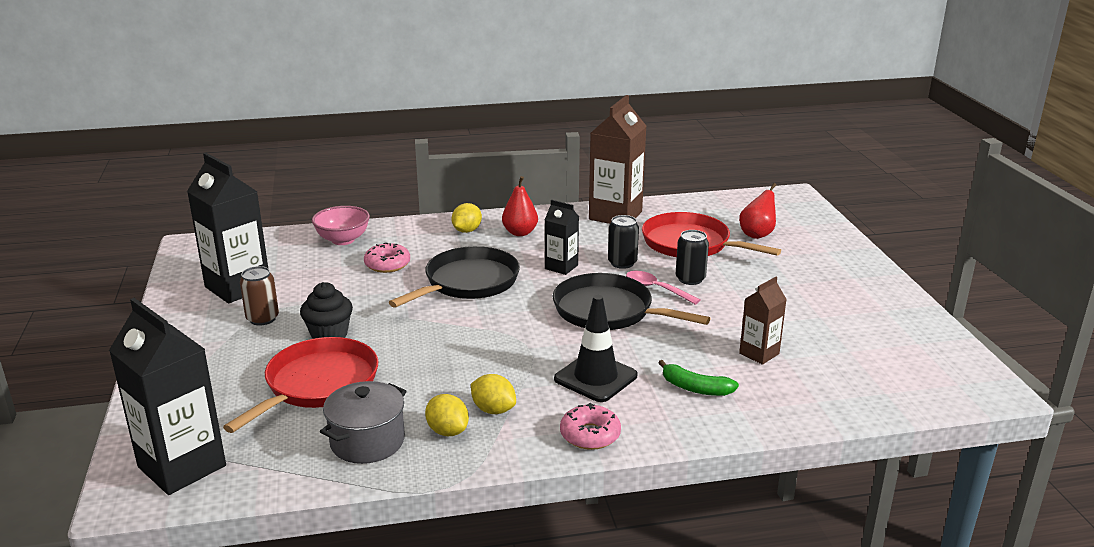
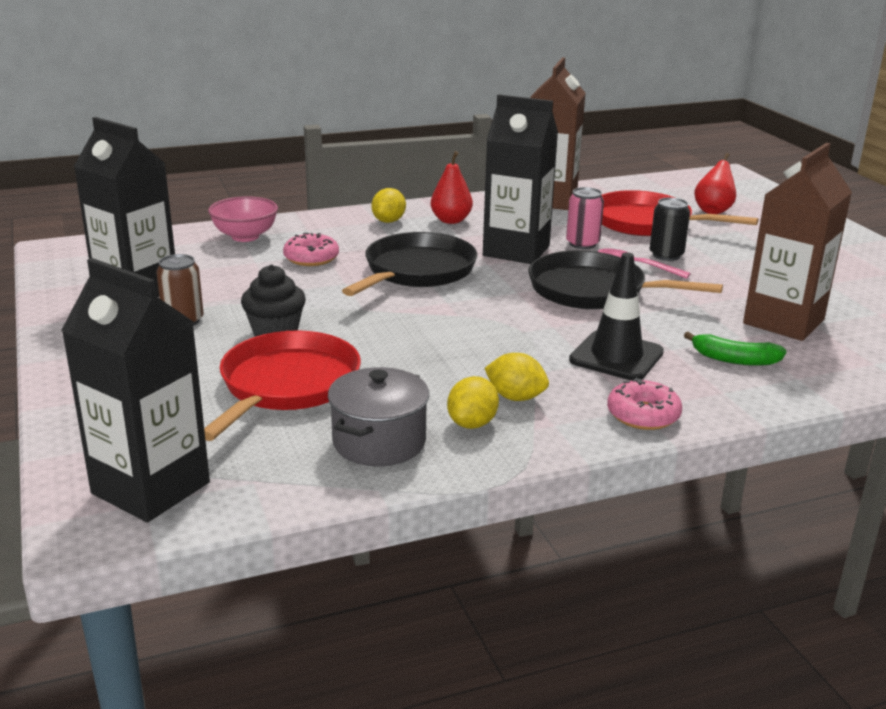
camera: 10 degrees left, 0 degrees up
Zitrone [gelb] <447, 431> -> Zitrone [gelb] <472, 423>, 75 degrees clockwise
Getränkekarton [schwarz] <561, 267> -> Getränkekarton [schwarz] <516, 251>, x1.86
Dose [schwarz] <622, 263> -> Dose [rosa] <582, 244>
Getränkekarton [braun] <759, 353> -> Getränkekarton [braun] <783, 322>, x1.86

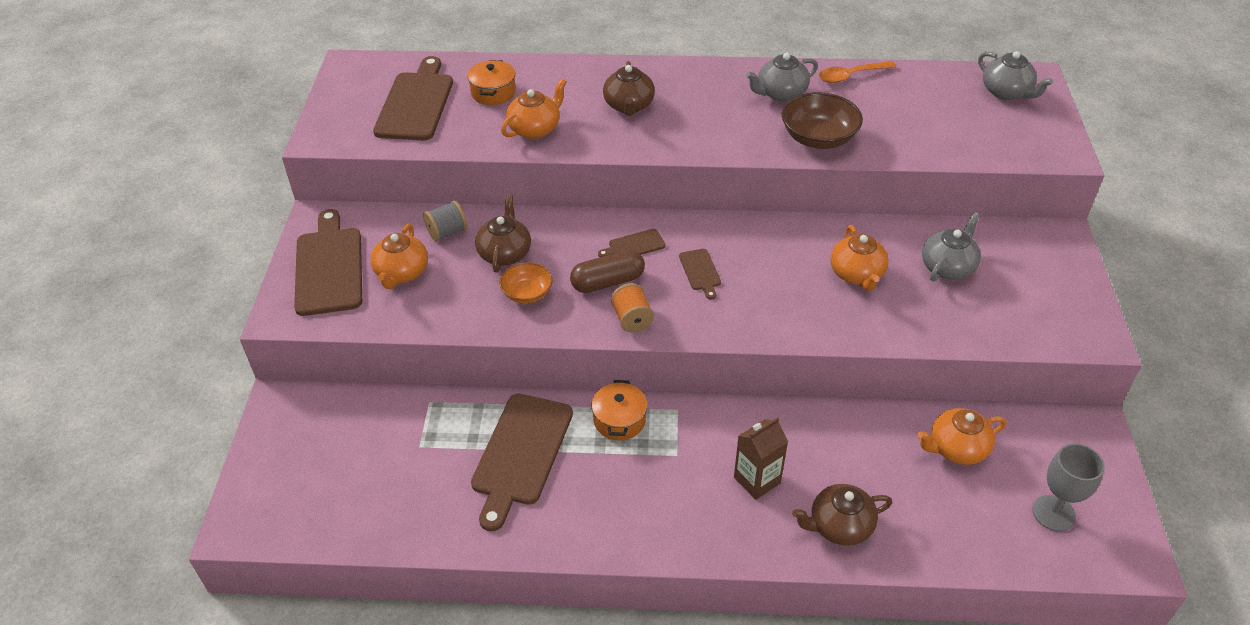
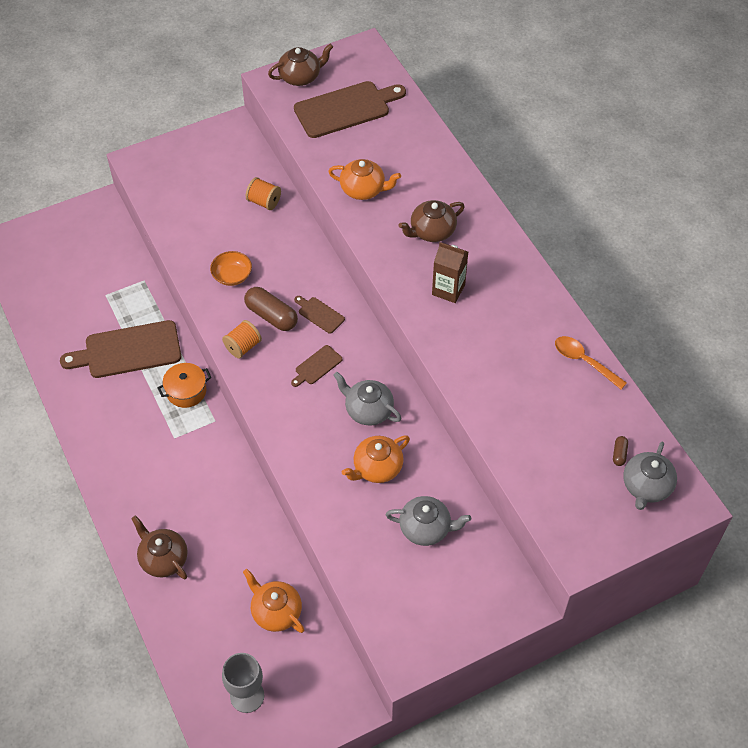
camera: 60 degrees right, 10 degrees up
Schneidebrett [braun] <329, 267> -> none
Teekanne [orange] <402, 273> -> none
Garnrolle [grau] <447, 232> -> Garnrolle [orange] <264, 202>
Kochtopf [orange] <493, 92> -> none
Teekanne [braun] <505, 253> -> Teekanne [braun] <300, 77>, shifted
Getränkekarton [braun] <757, 480> -> Getränkekarton [braun] <448, 289>, shifted
Teekanne [grau] <780, 93> -> Teekanne [grau] <368, 410>, shifted
Schüssel [braun] <818, 138> -> none
none -> Kapsel [braun] <619, 454>

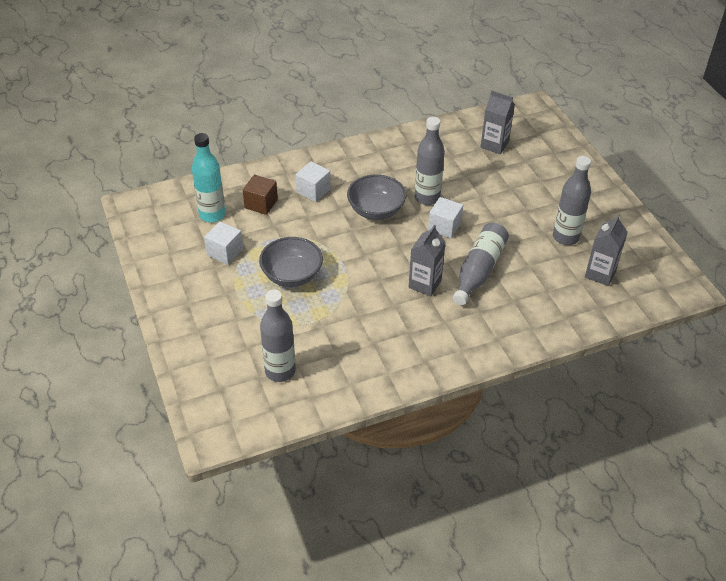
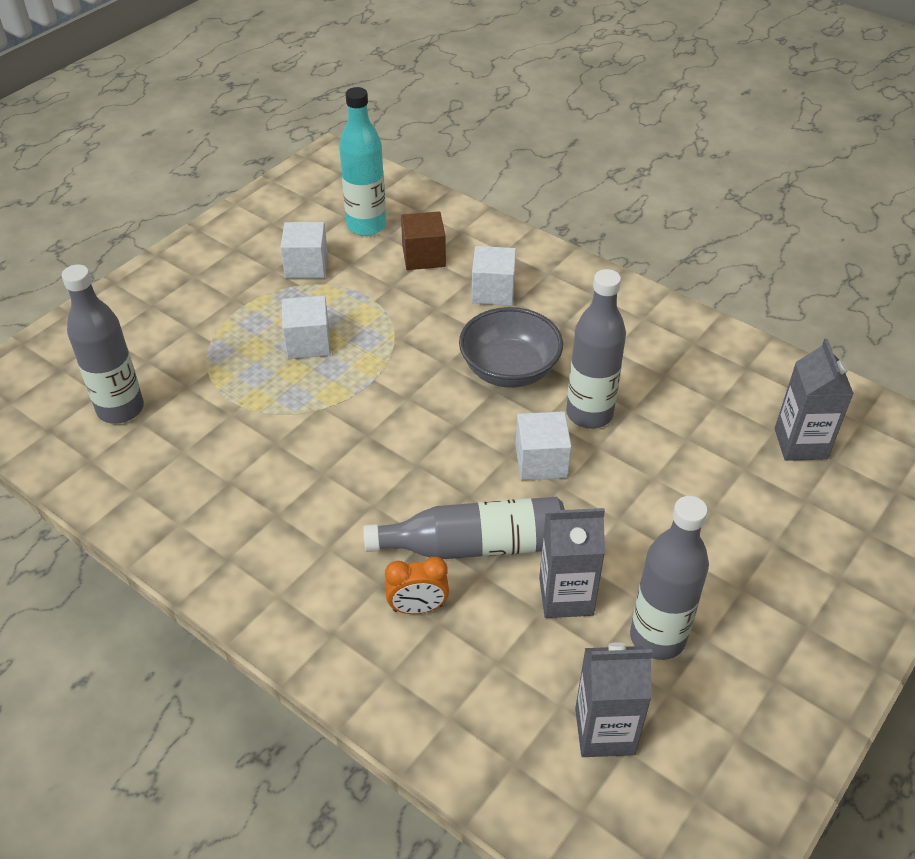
camera: 60 degrees right, 0 degrees up
Schüssel [grau] <292, 275> -> Kubus [weiß] <308, 343>
Getränkekarton [grau] <425, 284> -> Getränkekarton [grau] <566, 596>, shifted
none -> Wecker [orange] <418, 608>

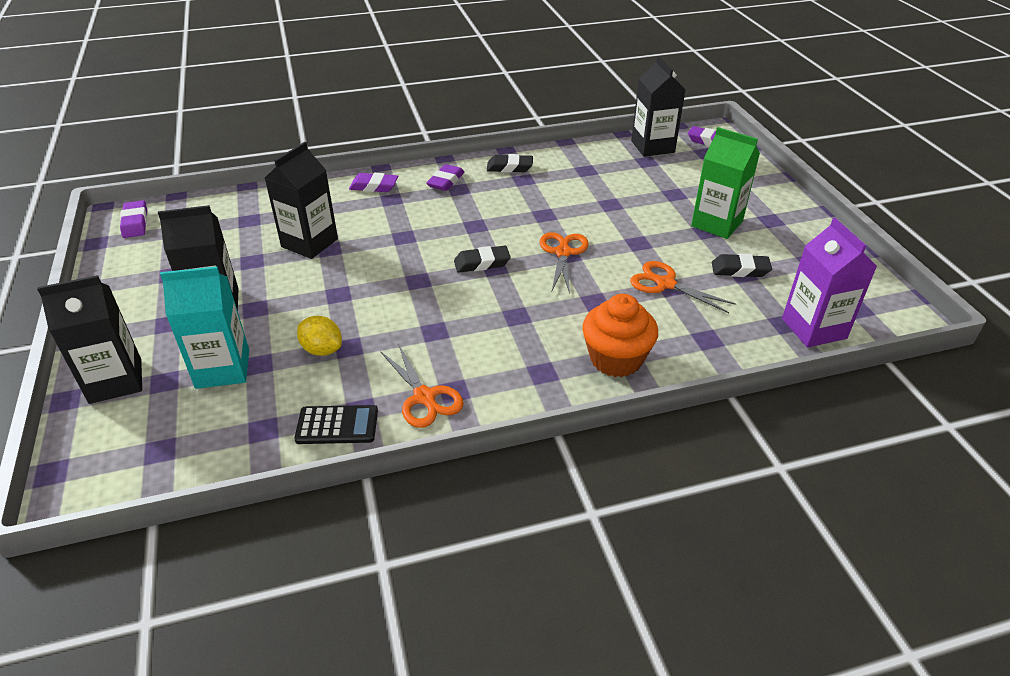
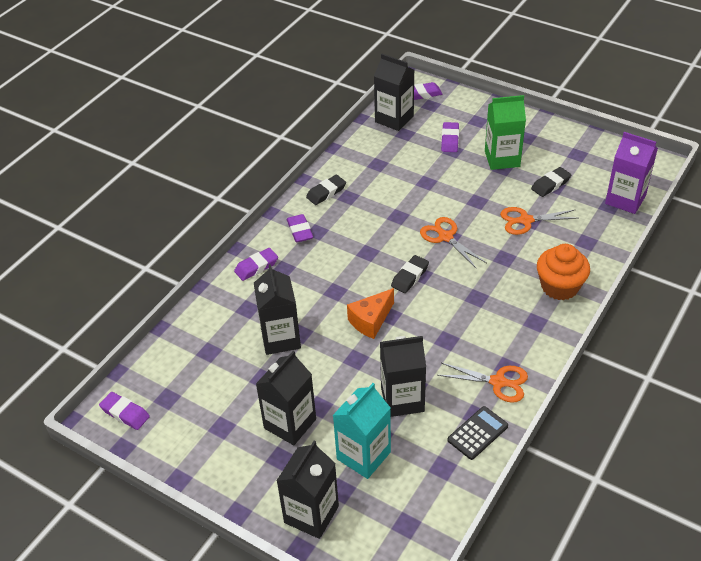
camera: 40 degrees left, 5 degrees up
Zitrone [gelb] <322, 350> -> Getränkekarton [schwarz] <402, 399>
none -> Käse [orange] <371, 321>
none -> Radiergummi [lila] <450, 140>

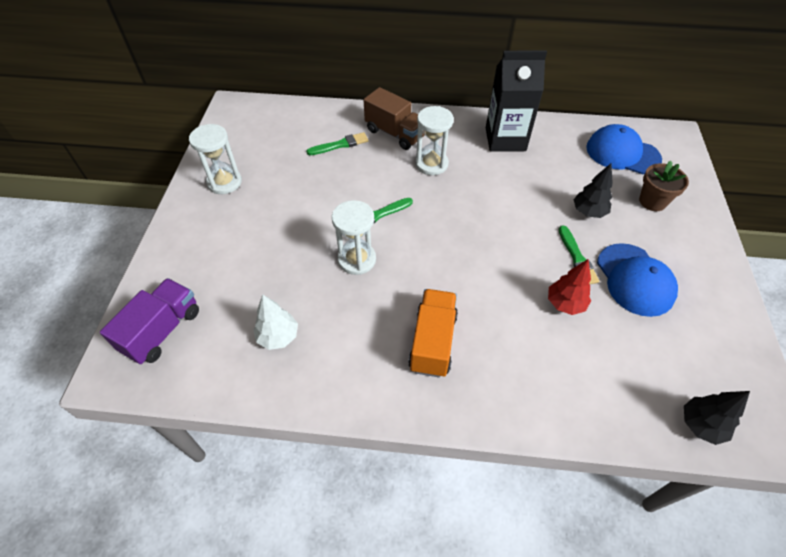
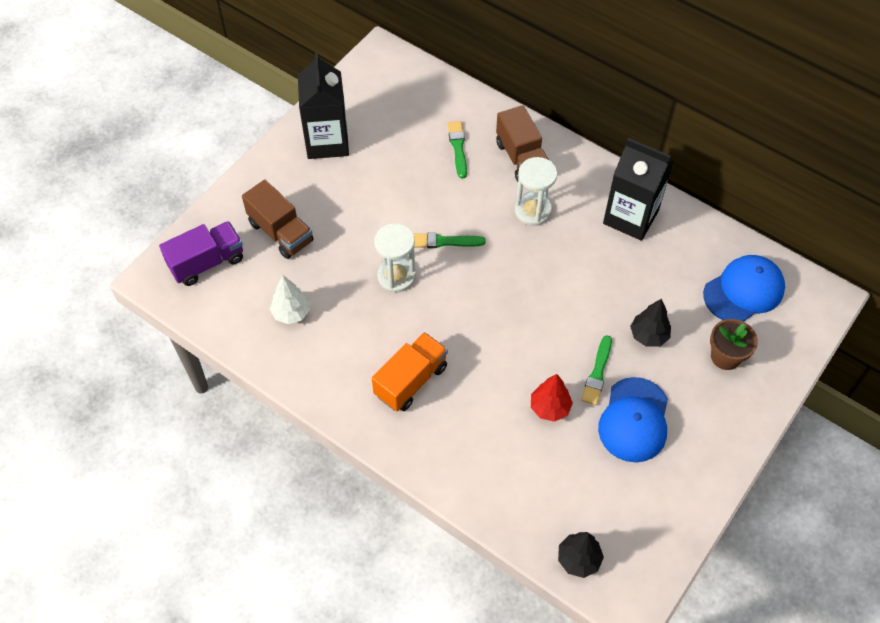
camera: 30 degrees right, 5 degrees up
Sanduhr [weiß] <224, 182> -> Getränkekarton [schwarz] <327, 141>
Pinsel [grün] <340, 145> -> Pinsel [grün] <458, 147>, 105 degrees counterclockwise
Kappe [blau] <622, 153> -> Kappe [blau] <744, 291>, 90 degrees clockwise
none -> Lastwagen [braun] <281, 232>

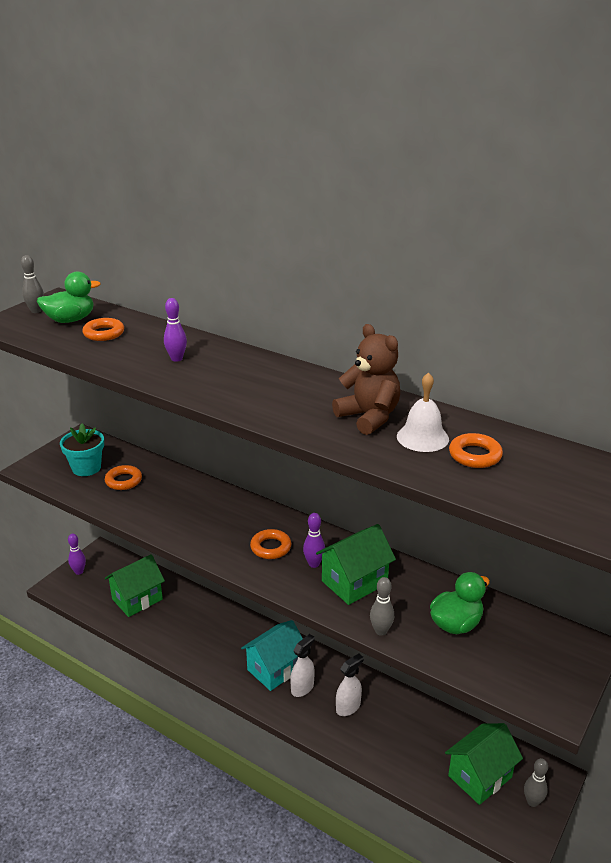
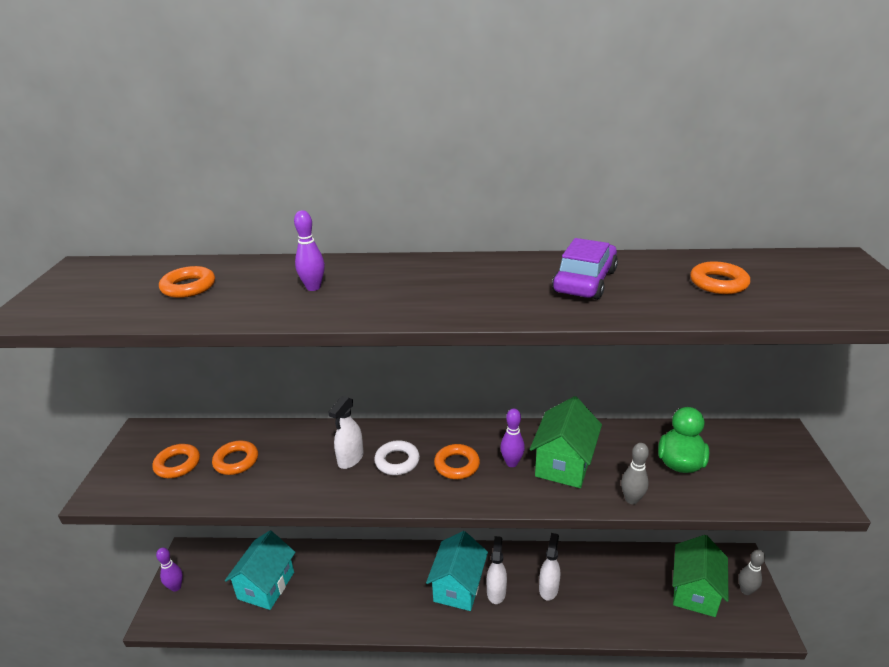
camera: 30 degrees left, 0 degrees up
Bowlingkegel [grau] <36, 311> -> none
Ente [grün] <70, 320> -> none
Blumentopf [türkis] <86, 468> -> Ring [orange] <177, 464>
Haus [grün] <137, 599> -> Haus [türkis] <266, 585>
Teddybär [braun] <369, 417> -> Auto [lila] <584, 281>
Glocke [weiß] <422, 437> -> none
none -> Sprühflasche [weiß] <350, 459>
none -> Ring [weiß] <397, 461>

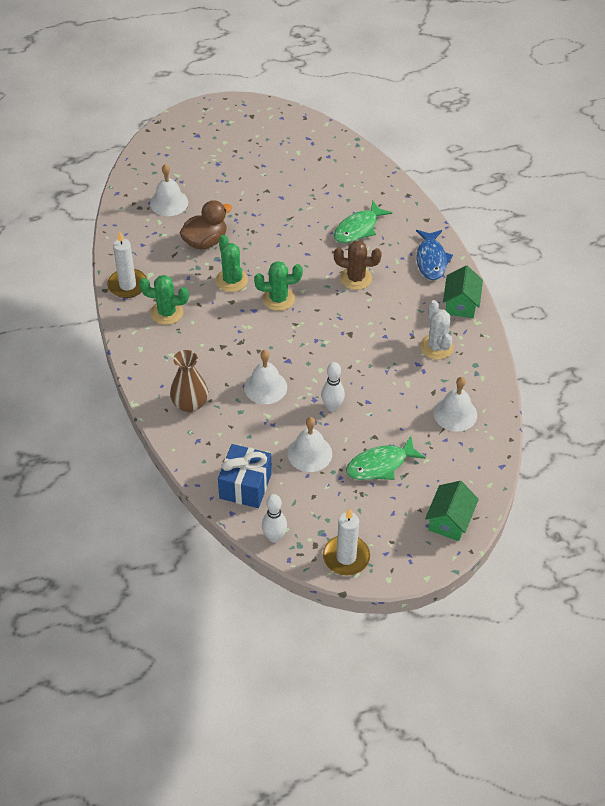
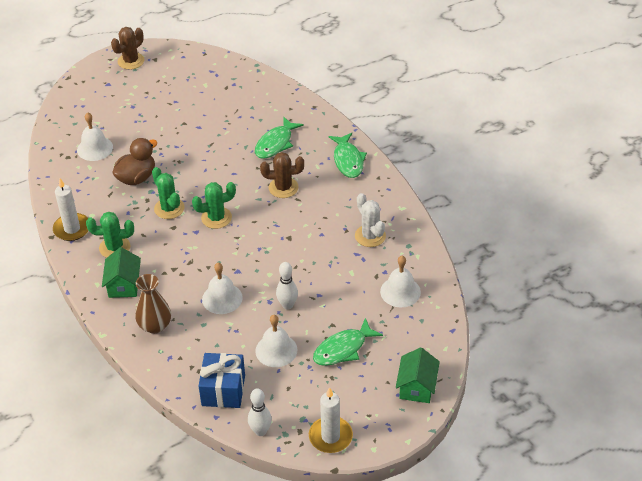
camera: 10 degrees left, 5 degrees down
Fisch [blau] <431, 260> -> Fisch [grün] <348, 160>
Haus [grün] <460, 304> -> Haus [grün] <124, 285>, shifted
none -> Kaktus [braun] <131, 61>

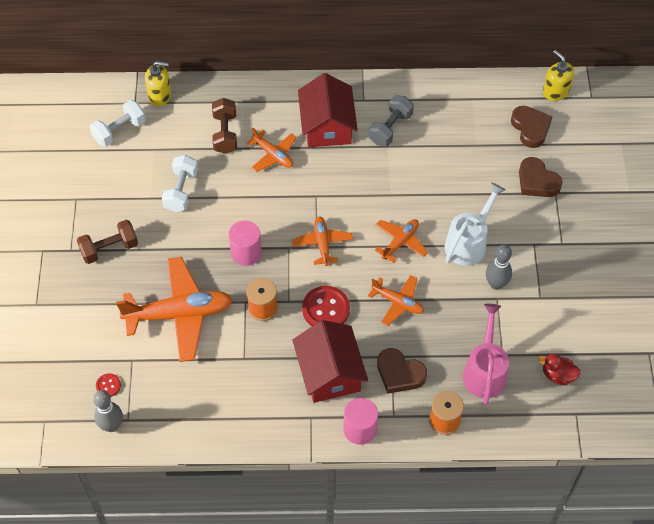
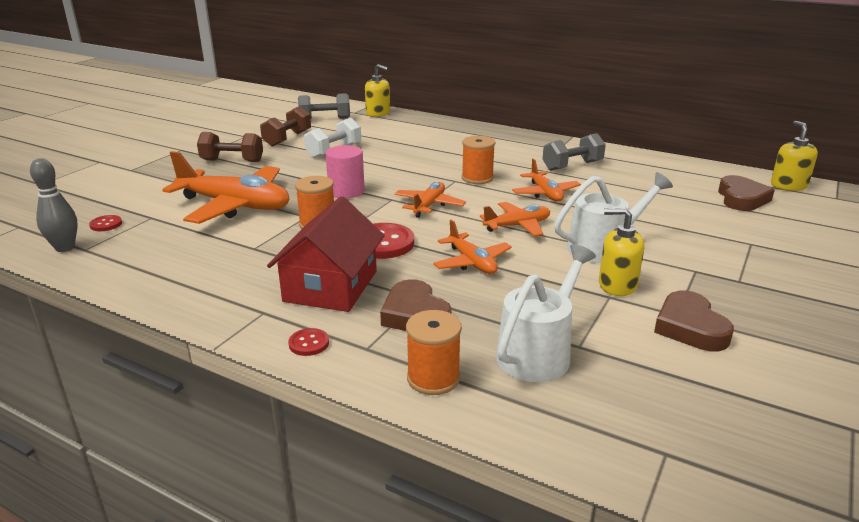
camera: 30 degrees right, 30 degrees down
Hantel [weiß] <119, 131> -> Hantel [grau] <325, 119>
Hantel [braun] <225, 133> -> Hantel [braun] <287, 139>, shifted
Flugzeug [orange] <273, 155> -> Flugzeug [orange] <545, 193>, shifted
Haus [rot] <327, 125> -> none
Vollzylinder [rosa] <360, 429> -> Knopf [rot] <309, 343>
Gießkanne [rosa] <485, 371> -> Gießkanne [weiß] <539, 352>
Bowlingkegel [grau] <496, 284> -> Seifenspender [gelb] <617, 285>
Herz [braun] <537, 181> -> Herz [braun] <690, 327>, shifted
Ente [rot] <558, 375> -> none
none -> Garnrolle [orange] <477, 178>

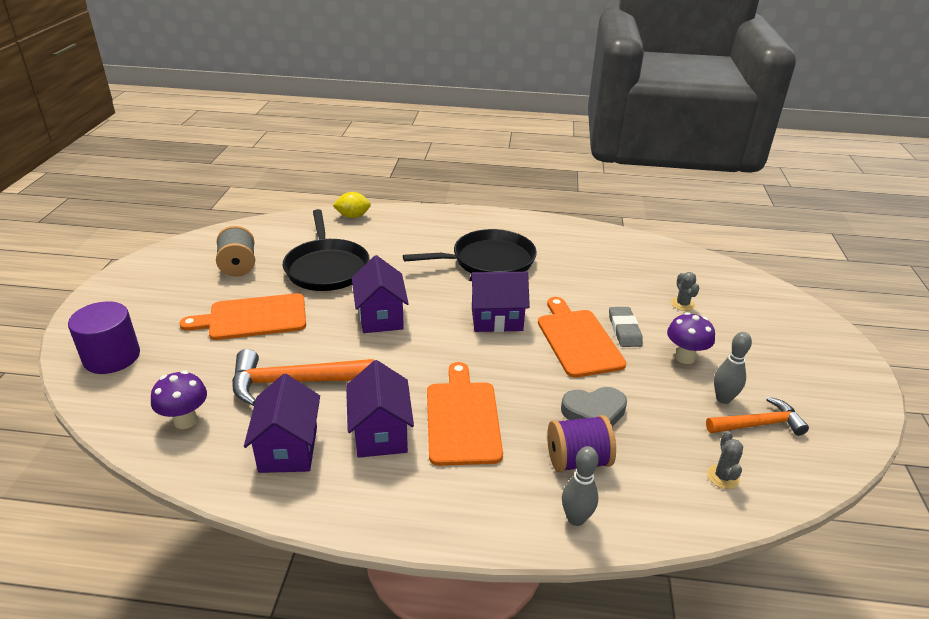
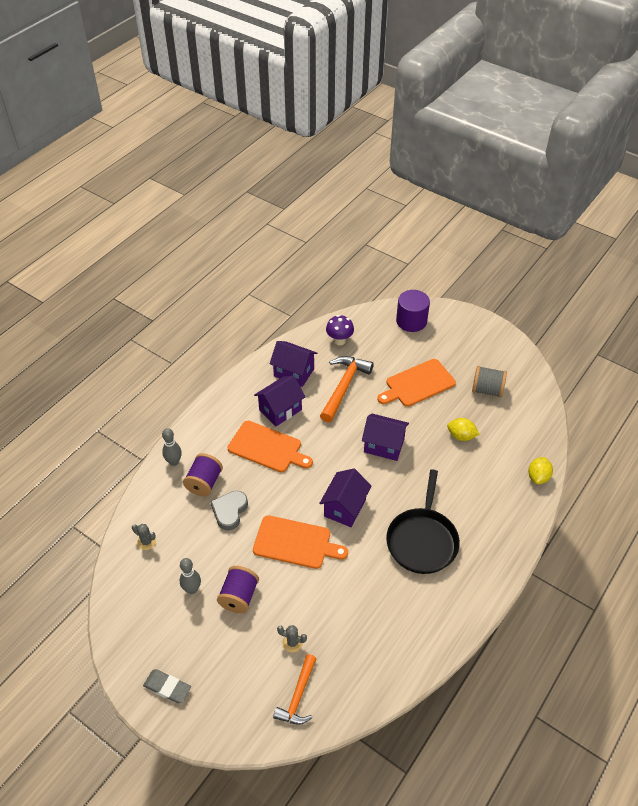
camera: 120 degrees right, 15 degrees up
Schneidebrett [orange] <253, 318> -> Schneidebrett [orange] <418, 384>, 135 degrees counterclockwise
Pfanne [schwarz] <326, 268> -> Zitrone [gelb] <461, 436>
Haus [lila] <380, 433> -> Haus [lila] <280, 410>, 60 degrees counterclockwise
Radiergummi [grau] <624, 330> -> Radiergummi [grau] <167, 687>, shifted
Pilz [lila] <685, 357> -> Garnrolle [lila] <239, 596>
Hammer [orange] <758, 424> -> Hammer [orange] <298, 696>, shifted

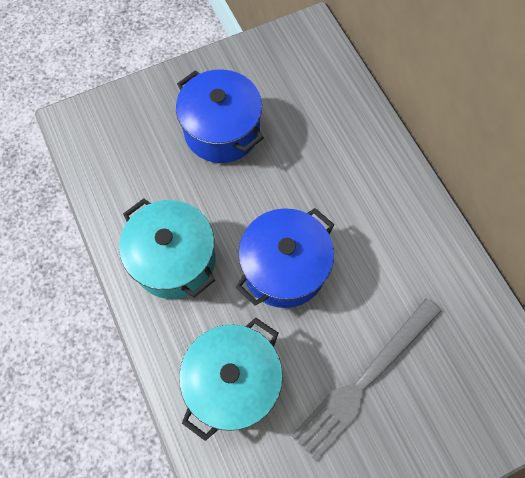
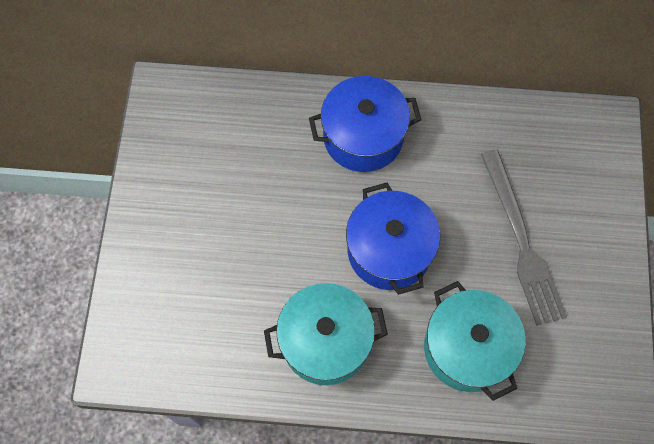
camera: 60 degrees left, 0 degrees up
Kochtopf [blau] <222, 131> -> Kochtopf [blau] <363, 137>, shifted

